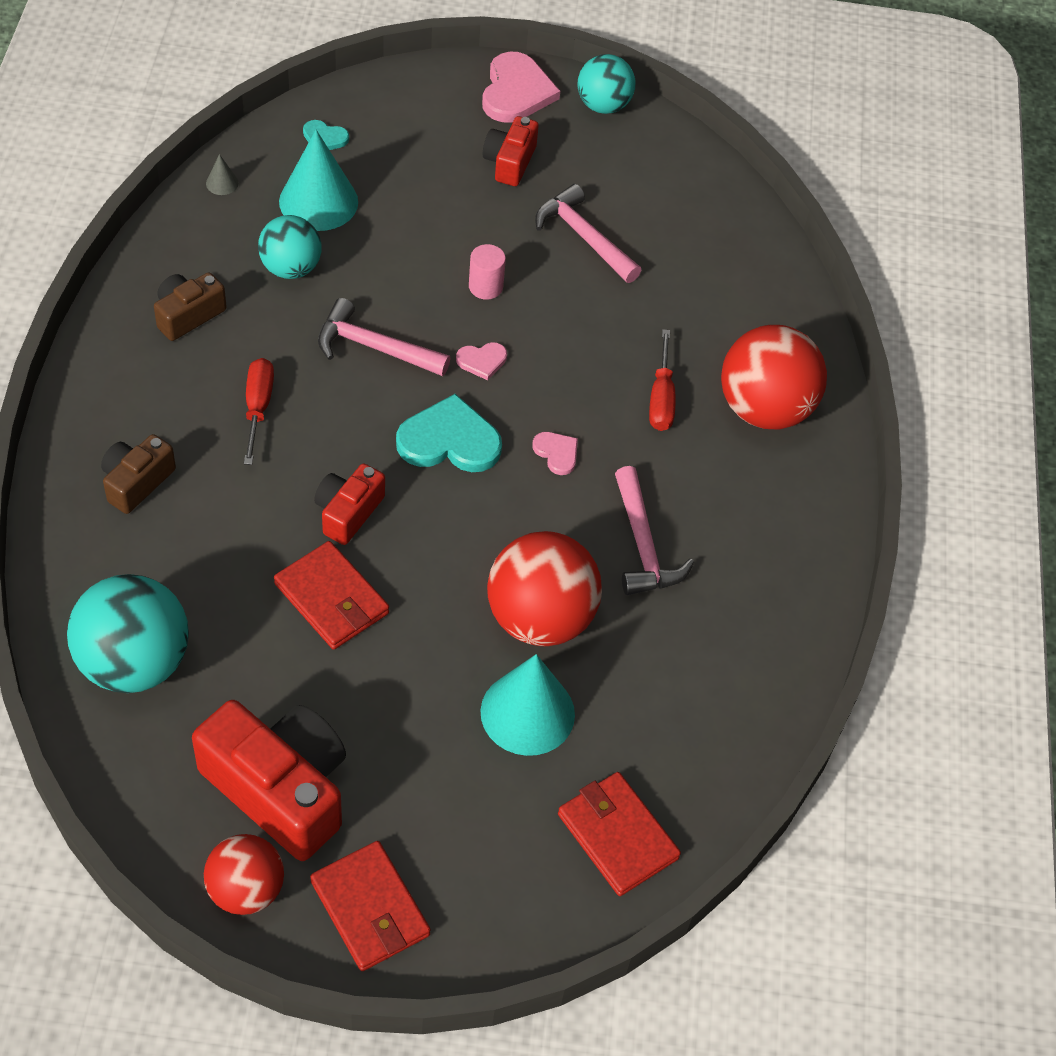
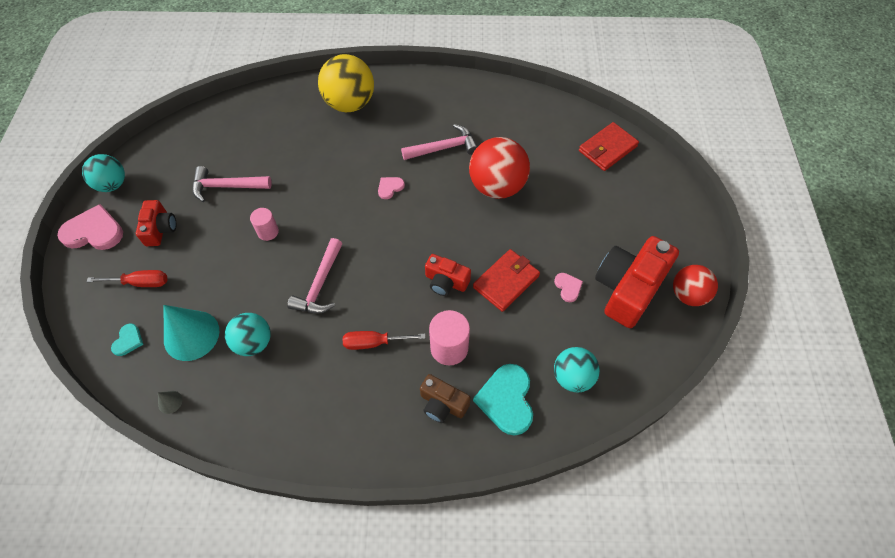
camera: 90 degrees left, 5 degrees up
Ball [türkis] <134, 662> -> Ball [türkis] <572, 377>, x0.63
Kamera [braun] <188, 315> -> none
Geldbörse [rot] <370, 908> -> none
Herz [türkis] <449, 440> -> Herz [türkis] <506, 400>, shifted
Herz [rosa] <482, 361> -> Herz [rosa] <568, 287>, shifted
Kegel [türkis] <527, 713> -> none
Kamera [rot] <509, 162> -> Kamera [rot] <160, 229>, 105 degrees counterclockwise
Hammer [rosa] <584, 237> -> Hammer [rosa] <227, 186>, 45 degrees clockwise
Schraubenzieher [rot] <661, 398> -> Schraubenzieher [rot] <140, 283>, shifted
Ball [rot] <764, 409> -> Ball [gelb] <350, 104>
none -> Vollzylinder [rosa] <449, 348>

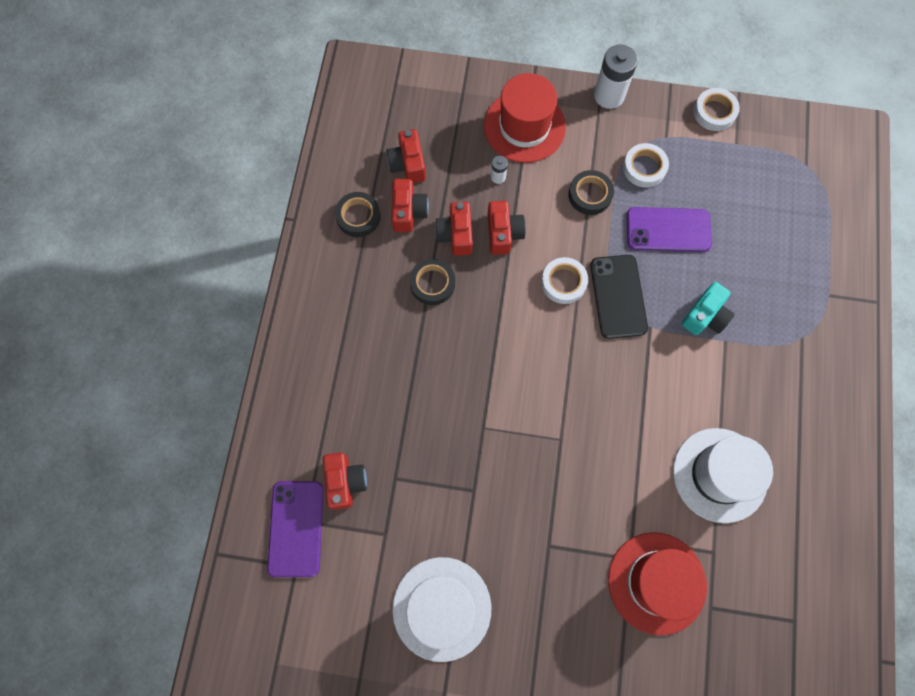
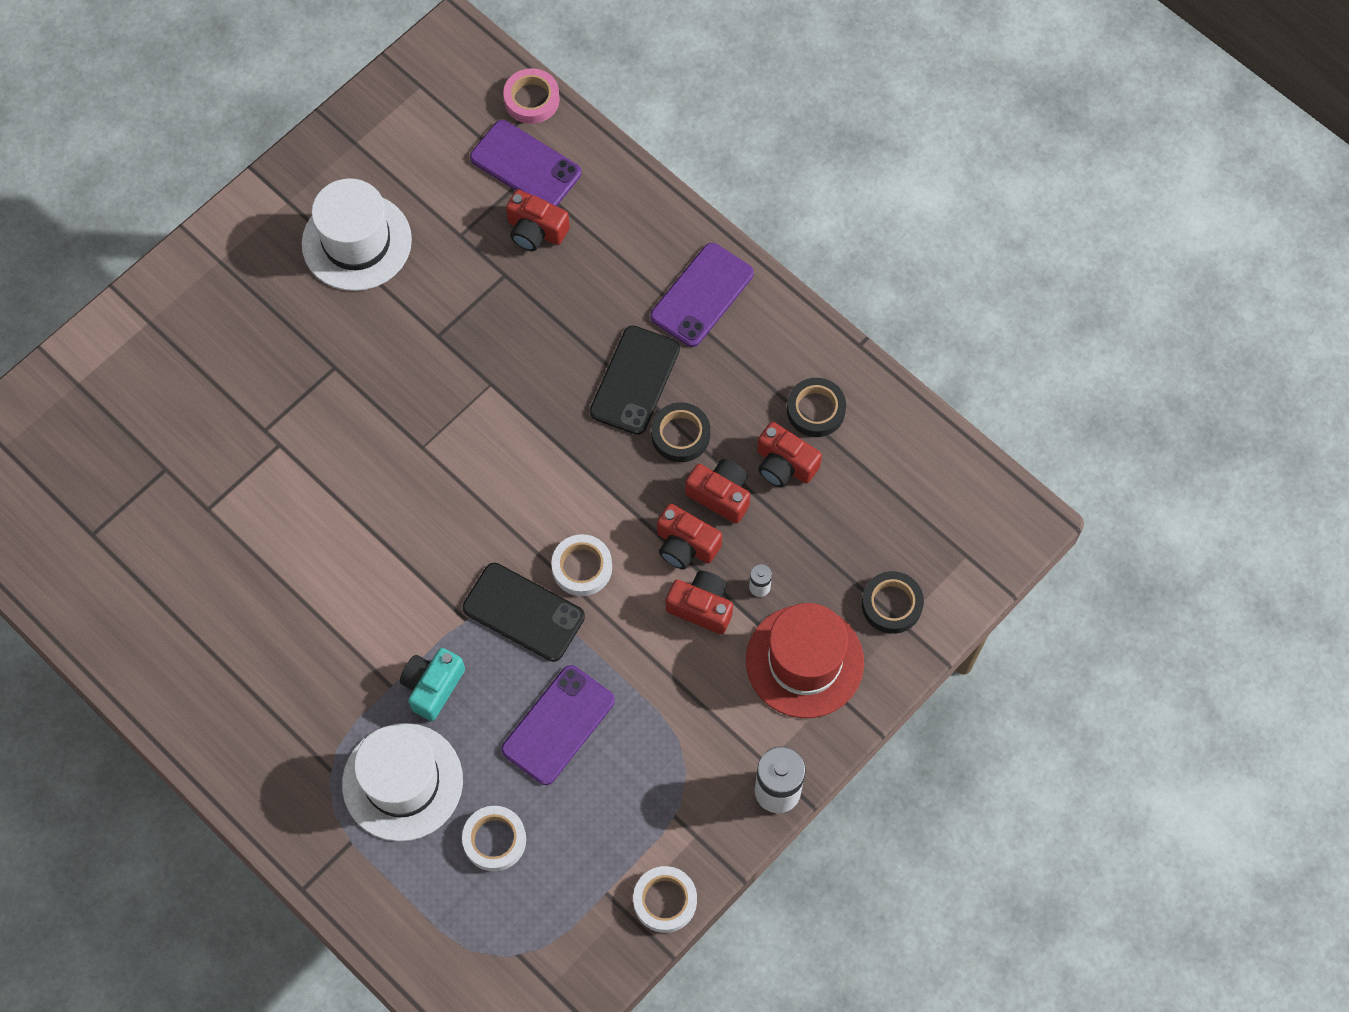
camera: 125 degrees right, 5 degrees down
Kamera [rot] <408, 164> -> Kamera [rot] <701, 607>, shifted
Klebeband [schwarz] <590, 195> -> Klebeband [schwarz] <891, 604>, shifted
Hut [rot] <656, 582> -> none
Klebeband [weiß] <644, 168> -> Klebeband [weiß] <494, 840>, shifted
Hut [weiß] <719, 475> -> Hut [weiß] <402, 782>, shifted
Kamera [türkis] <705, 316> -> Kamera [türkis] <432, 686>, 45 degrees clockwise
none -> Klebeband [rosa] <531, 99>
none -> Handy [schwarz] <635, 380>
none -> Handy [lila] <702, 295>

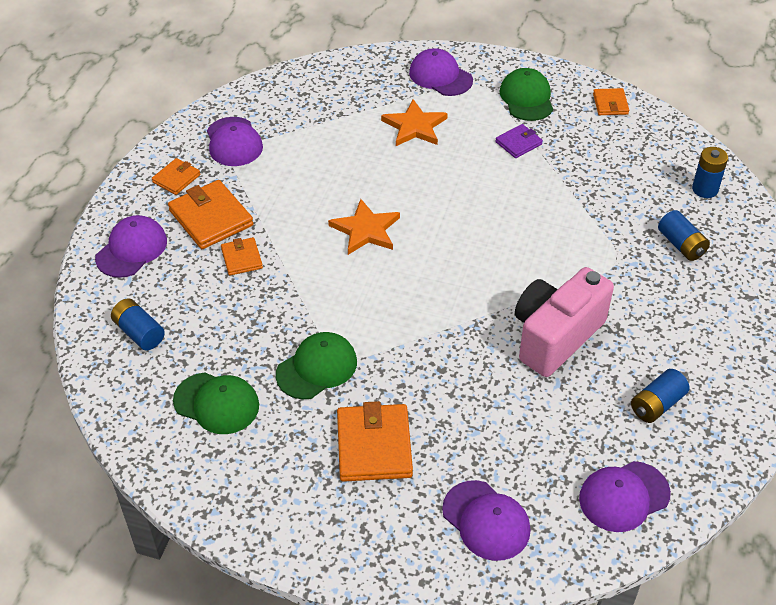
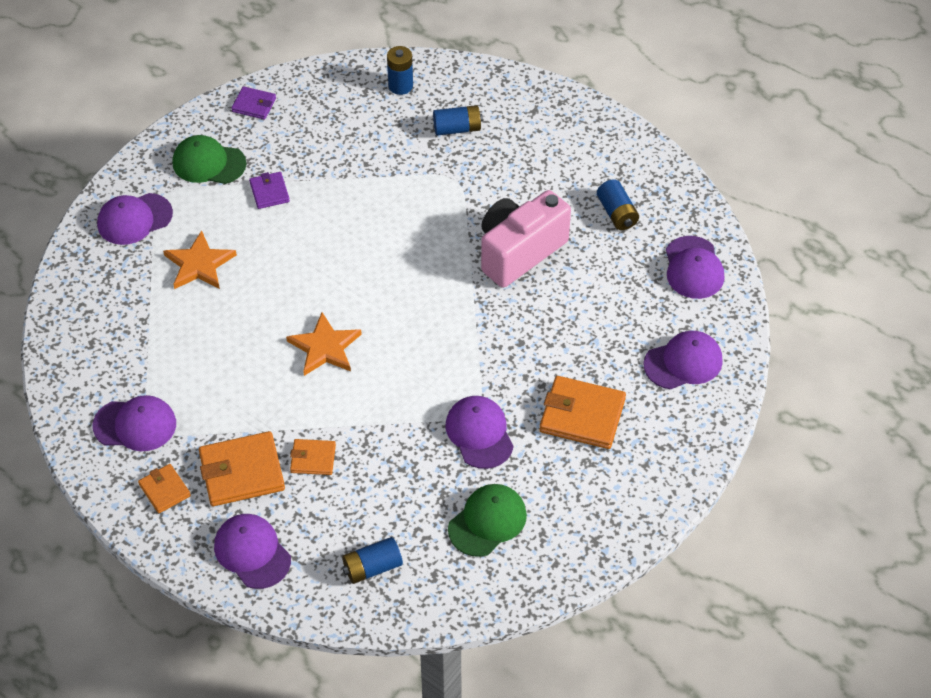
camera: 70 degrees left, 5 degrees up
Kappe [grün] <317, 368> -> Kappe [lila] <479, 433>
Kamera [rosa] <555, 336> -> Kamera [rosa] <519, 252>, 75 degrees clockwise
Geldbörse [orange] <610, 104> -> Geldbörse [lila] <254, 105>

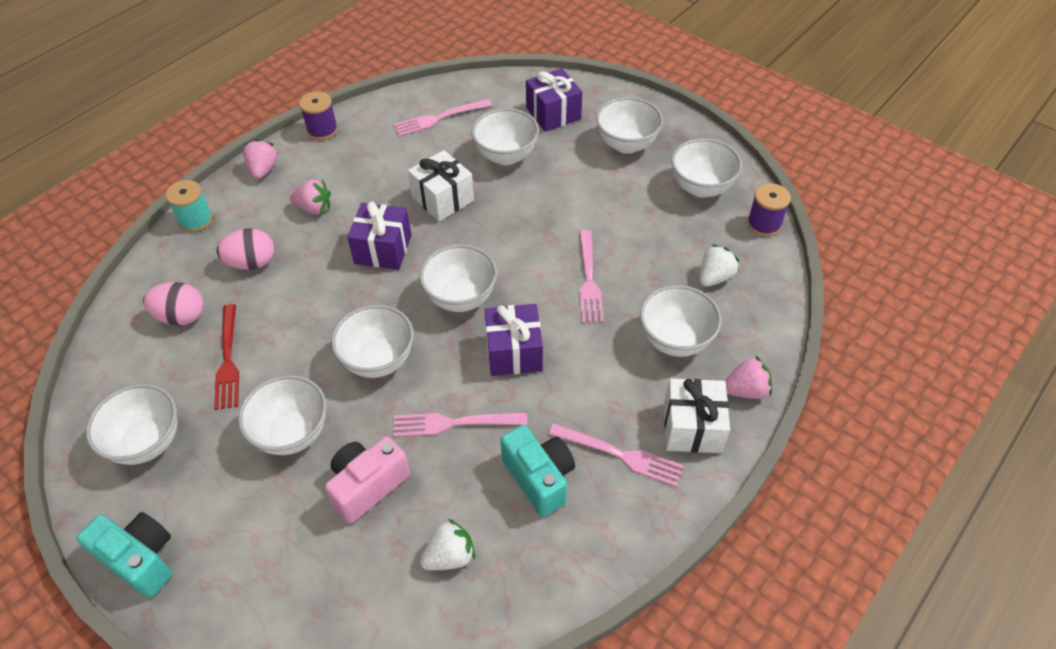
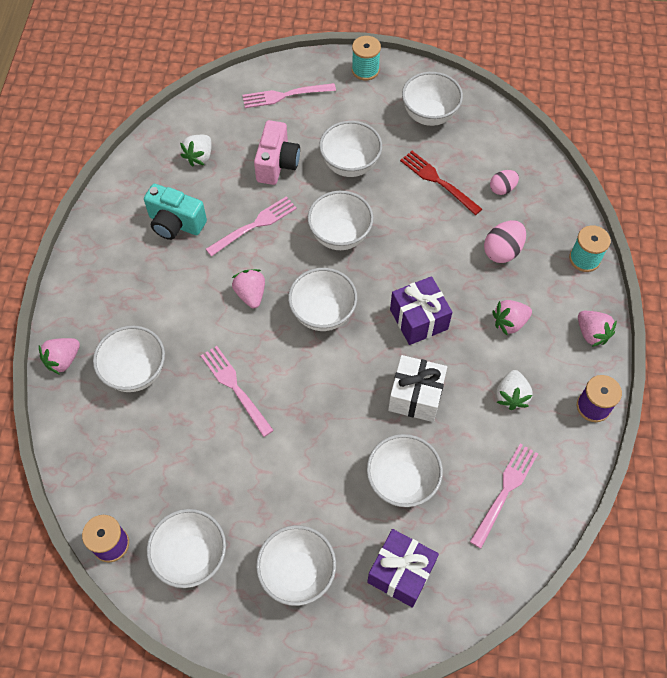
camera: 145 degrees right, 10 degrees up
Kamera [türkis] <141, 559> -> Garnrolle [türkis] <365, 70>
Ei [rosa] <181, 316> -> Ei [rosa] <502, 189>, x0.66
Geschenk [lila] <514, 352> -> Erdbeere [rosa] <251, 294>
Gabel [rosa] <620, 455> -> Gabel [rosa] <285, 95>, shifted
Geschenk [weiß] <692, 427> -> none
Erdbeere [weiß] <714, 277> -> Erdbeere [weiß] <511, 395>, shifted

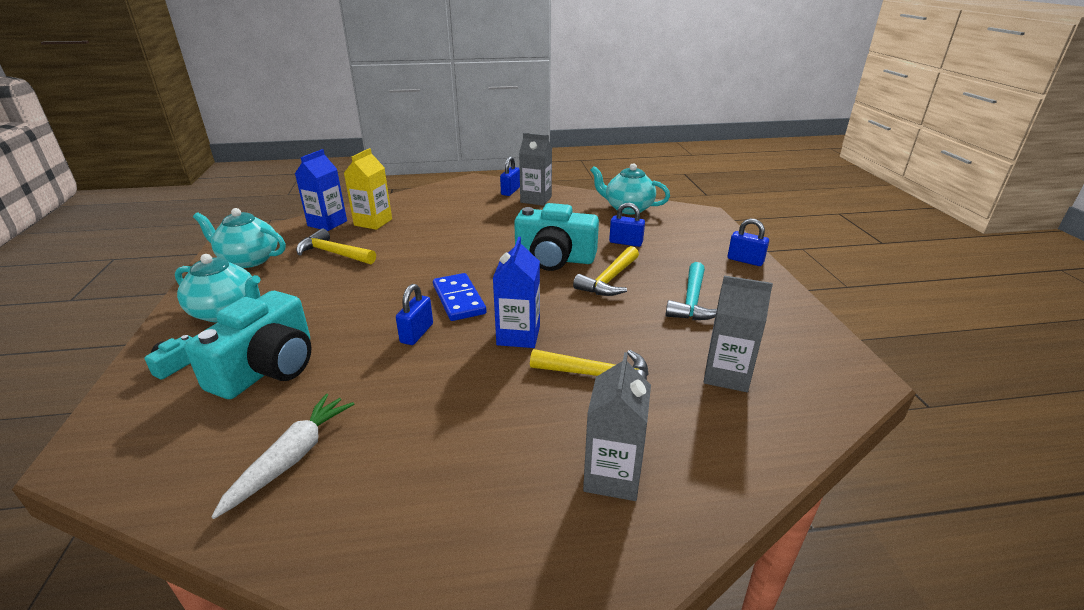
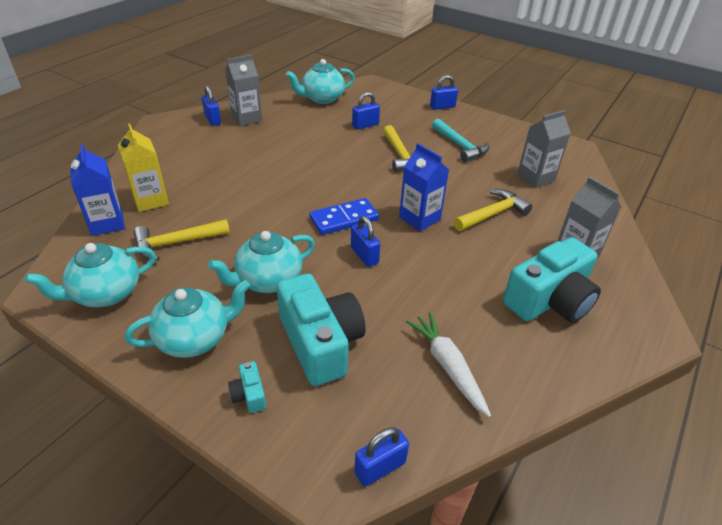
camera: 50 degrees left, 10 degrees up
Dominostein [blau] <458, 299> -> Dominostein [blau] <344, 219>, 45 degrees counterclockwise
Kamera [türkis] <554, 258> -> Kamera [türkis] <549, 300>, shifted
none -> Teekanne [türkis] <268, 280>
none -> Vorhängeschloss [blau] <380, 468>

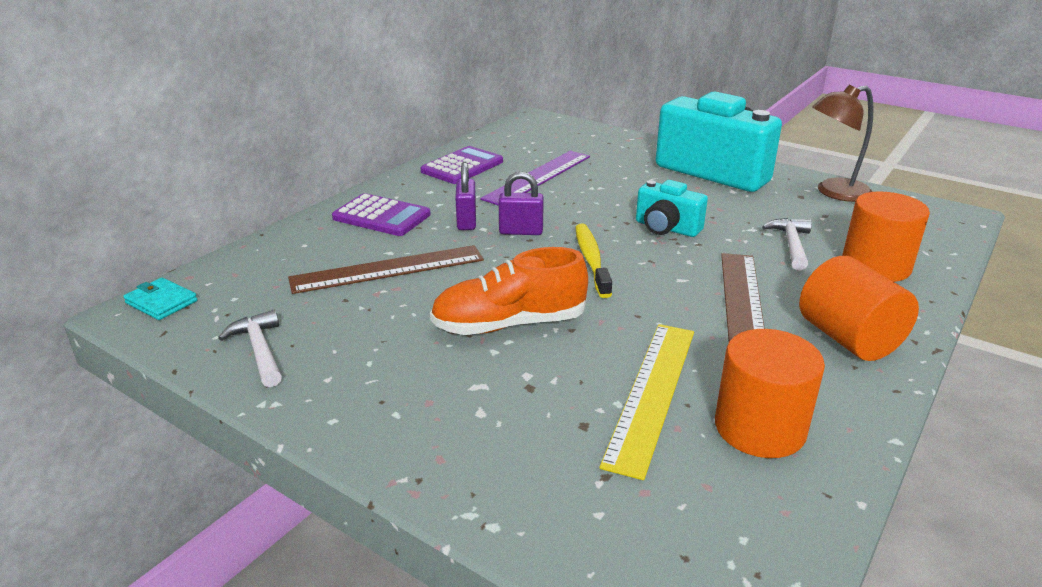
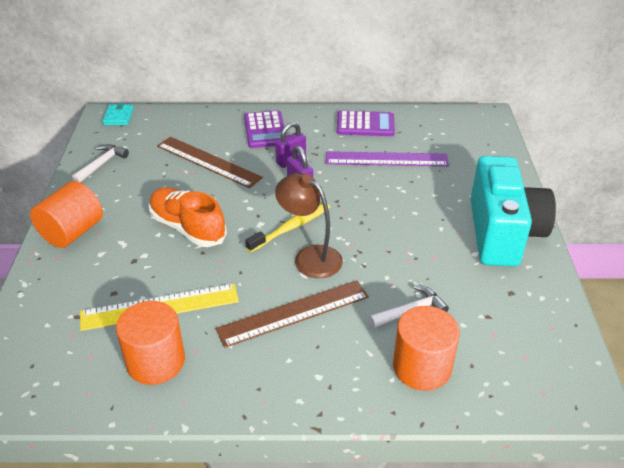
camera: 55 degrees right, 10 degrees up
Kamera [türkis] <666, 228> -> none
Vollzylinder [orange] <848, 339> -> Vollzylinder [orange] <72, 232>, shifted
Lampe [braun] <834, 192> -> Lampe [braun] <310, 257>, shifted

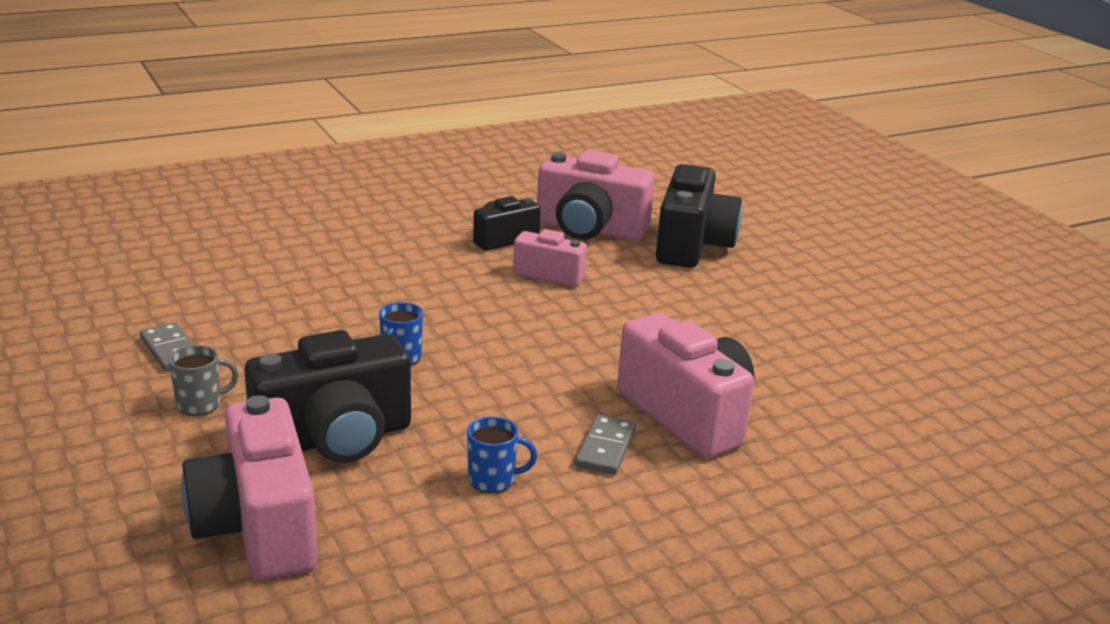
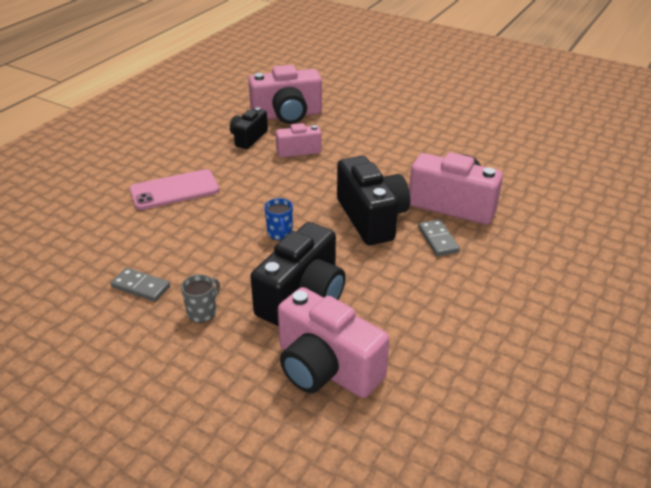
camera: 30 degrees left, 10 degrees up
Tasse [blau] <493, 480> -> none
Kamera [schwarz] <692, 245> -> Kamera [schwarz] <371, 218>, shifted
none -> Handy [rosa] <174, 190>

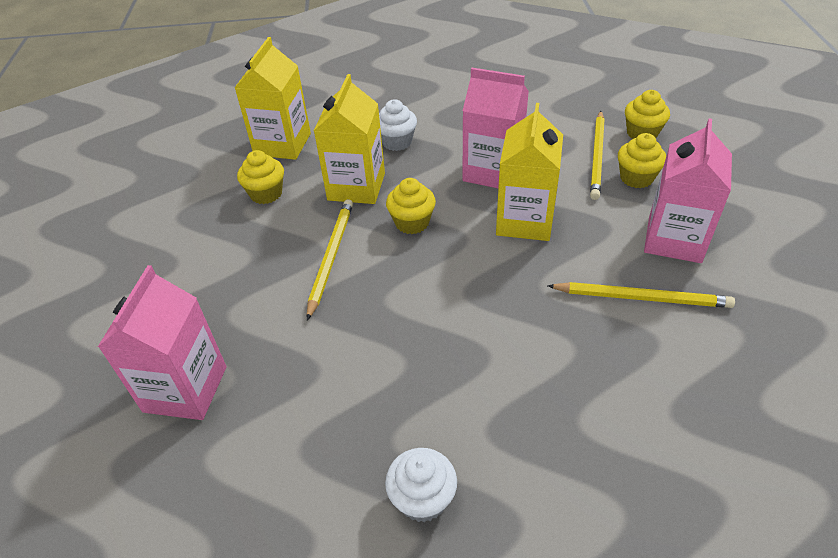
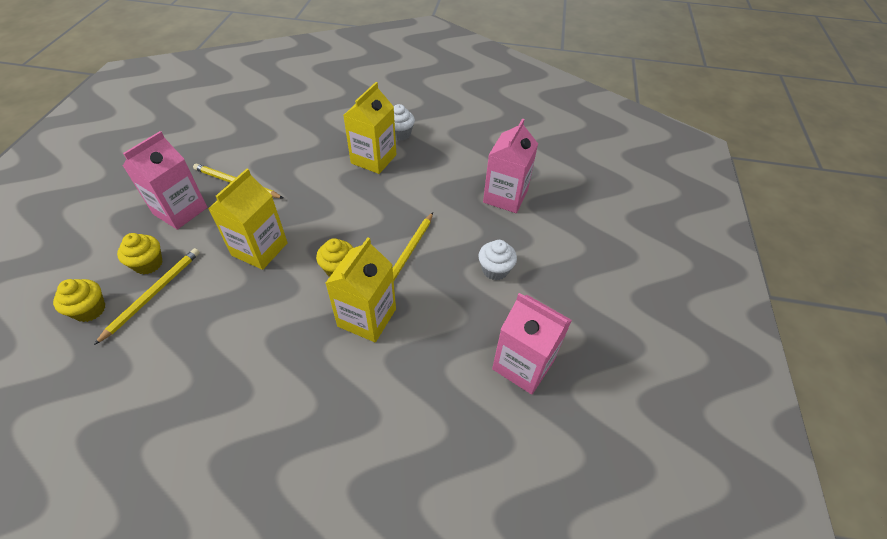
camera: 170 degrees left, 5 degrees up
Getränkekarton [gelb] <282, 144> -> Getränkekarton [gelb] <373, 159>, shifted
Muffin [gelb] <266, 194> -> none
Muffin [weiß] <397, 142> -> Muffin [weiß] <495, 270>, shifted
Getränkekarton [rosa] <492, 171> -> Getränkekarton [rosa] <523, 365>, shifted

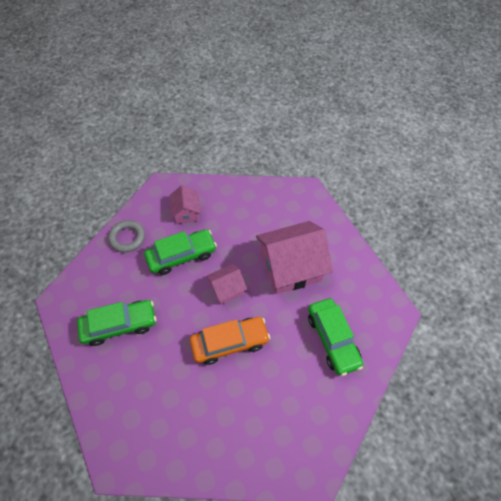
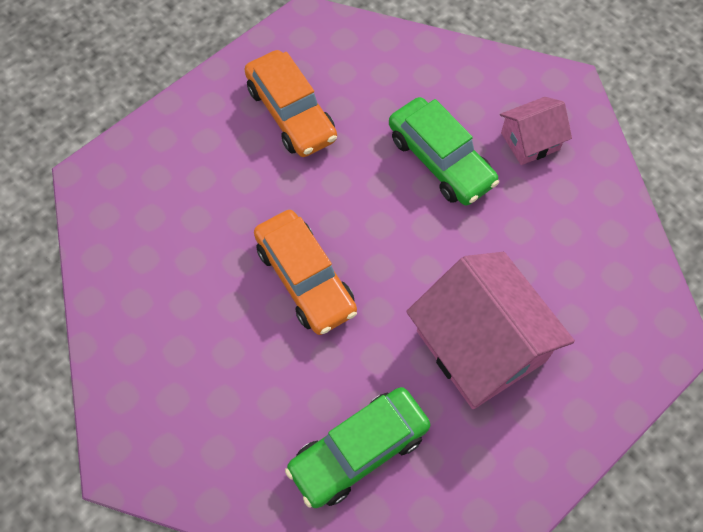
camera: 75 degrees right, 5 degrees up
Auto [grün] <119, 325> -> Auto [orange] <291, 113>
Ring [grau] <127, 238> -> none
Haus [rosa] <227, 289> -> none

